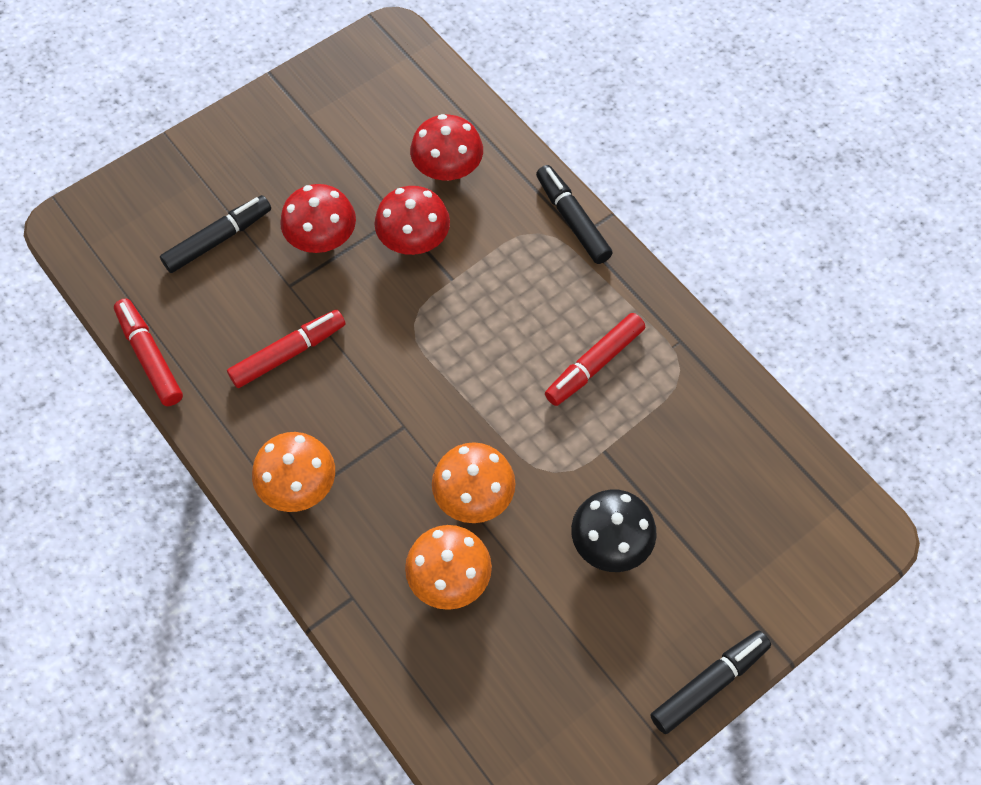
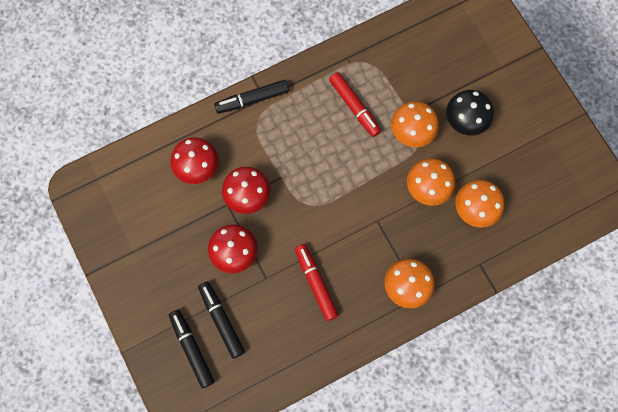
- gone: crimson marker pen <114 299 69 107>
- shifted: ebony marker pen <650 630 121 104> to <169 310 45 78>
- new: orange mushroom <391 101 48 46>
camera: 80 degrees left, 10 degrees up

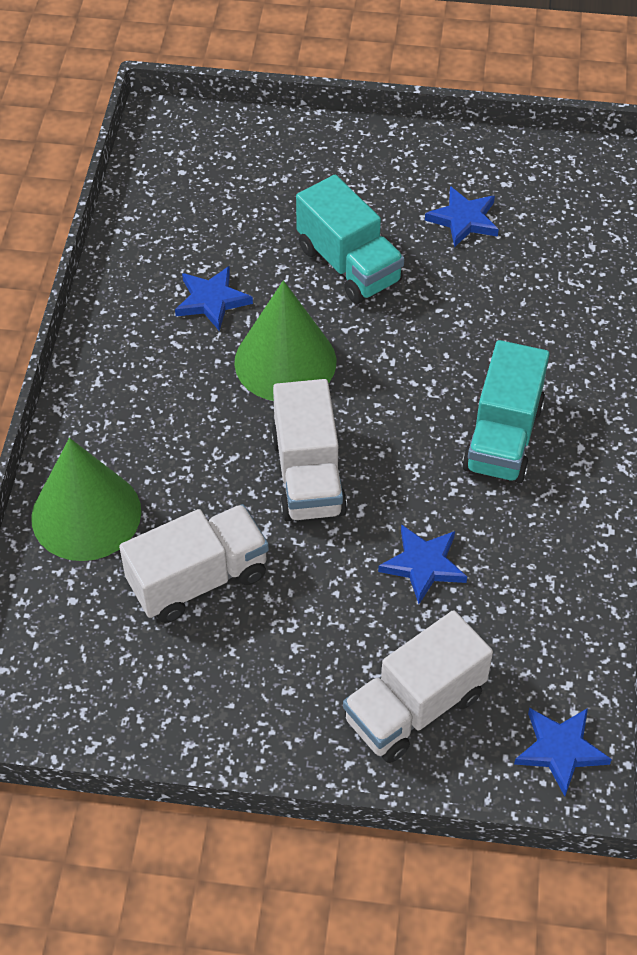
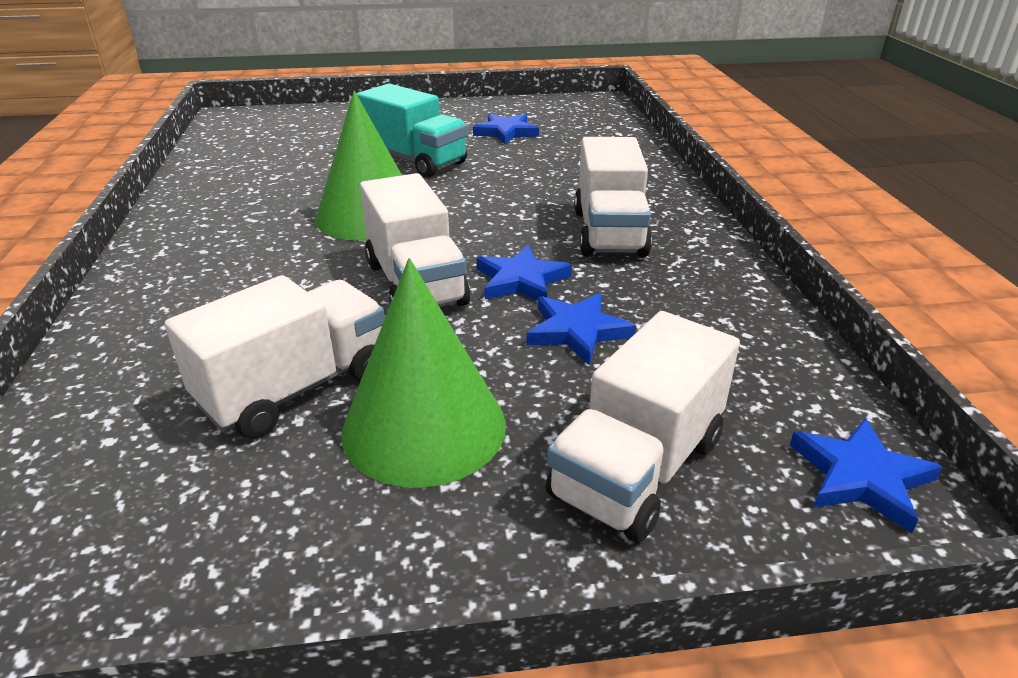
- shifted: green solid cone <31 438 110 123> to <341 258 165 230>
- shifted: cobalt star shape <175 266 78 65> to <477 245 95 56>
- repainted: teal truck <462 340 88 143> to snow-white truck <574 137 78 120>
camera: 15 degrees left, 20 degrees down

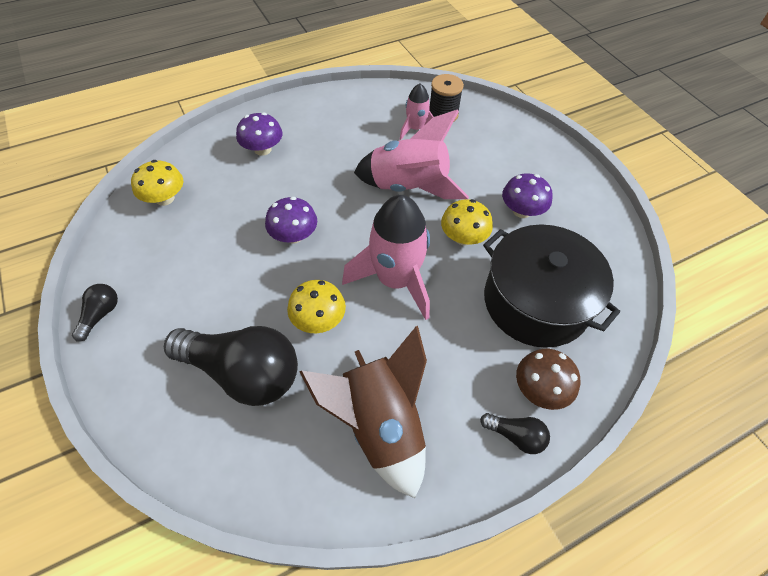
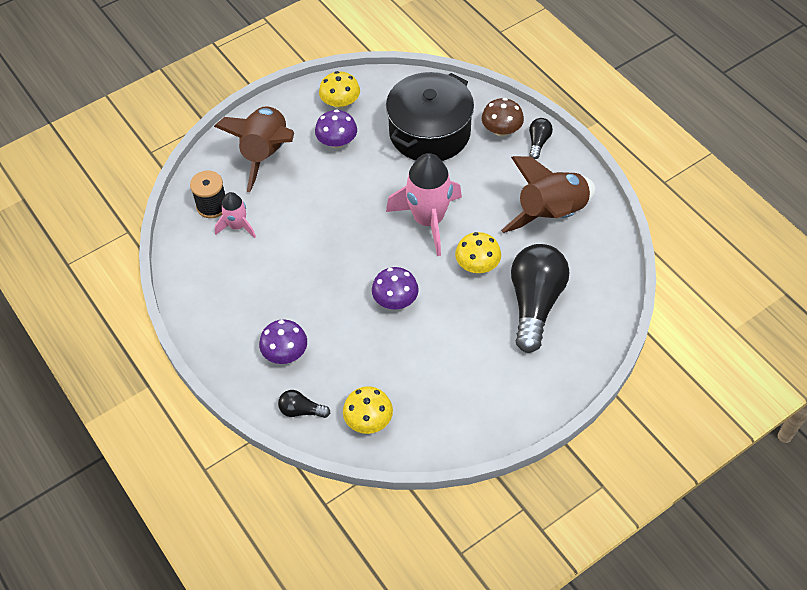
- shifted: ebony lightbulb <72 284 46 58> to <278 390 52 28>
- gone: rosy rocket <354 109 115 90>
- shifted: bright yellow mushroom <441 199 52 46> to <319 71 41 38>
- new: russet rocket <214 106 80 86>
camera: 95 degrees left, 0 degrees up

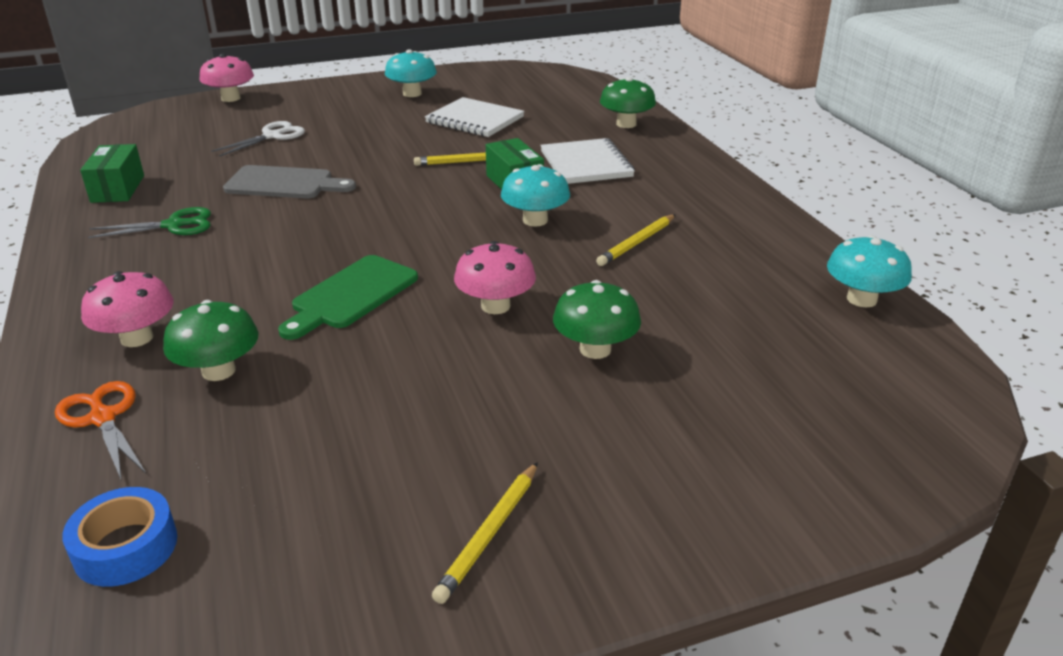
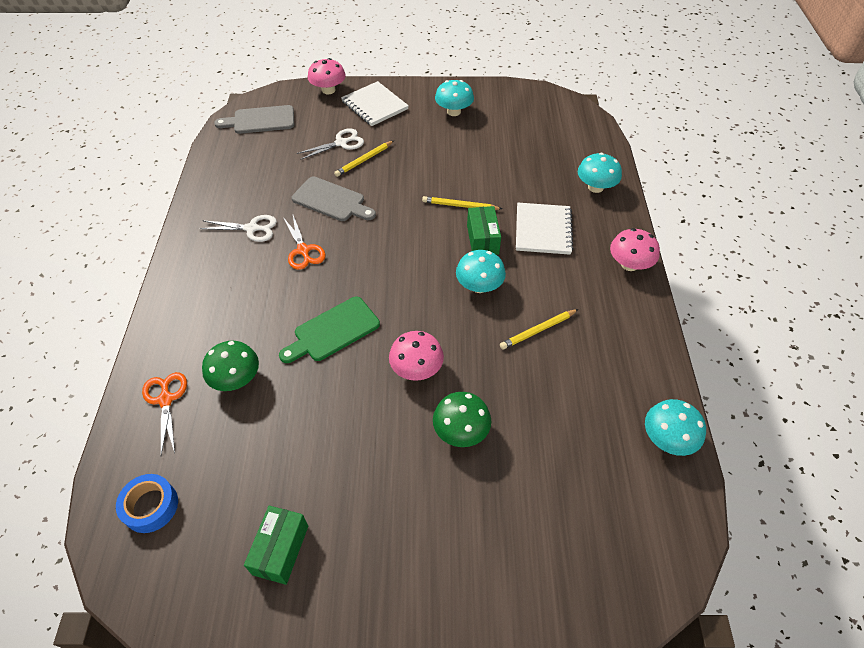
- shifted: green package <80 144 64 59> to <244 506 64 79>
- shifted: rosy mushroom <81 271 93 76> to <610 228 50 43>
- repainted: green scissors <88 207 123 31> to snow-white scissors <200 215 77 27>
- shifted: snow-white notepad <425 97 99 40> to <341 81 68 45>
- shifted: bright yellow pencil <432 462 106 142> to <334 141 60 36>
- repainted: green mushroom <600 77 56 51> to teal mushroom <578 153 44 40>
- new: gray chopping board <214 105 80 29>
- new: orange scissors <283 215 43 55>
camera: 20 degrees right, 20 degrees up

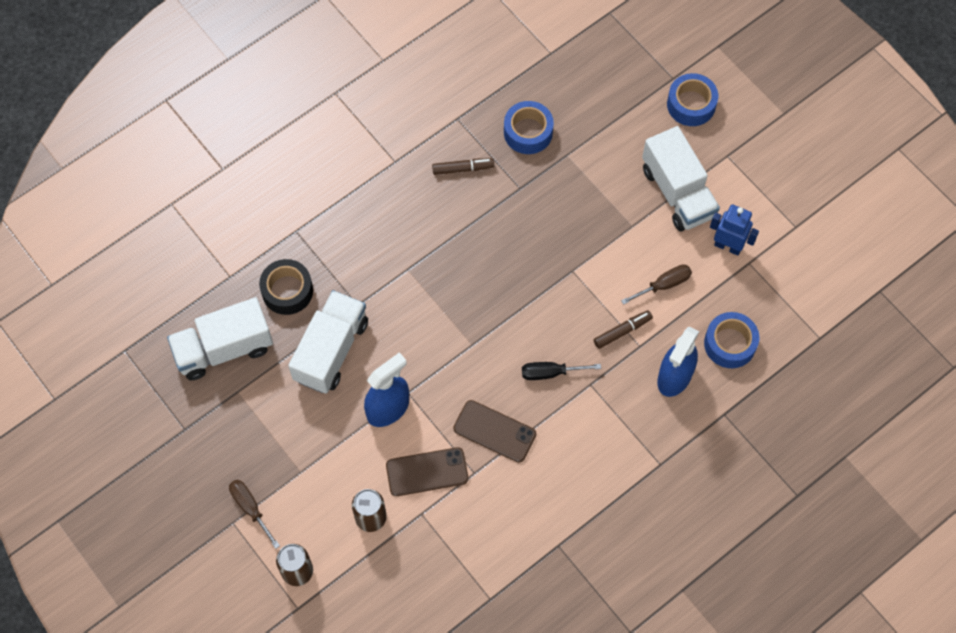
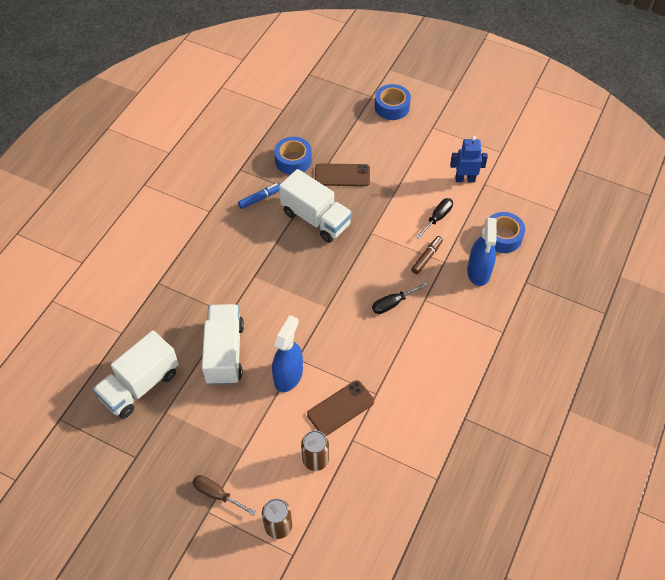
- gone: ebony sticky tape <259 259 54 56>
- repainted: russet marker pen <432 158 62 17> to cobalt marker pen <238 183 42 26>
- shifted: russet smartphone <454 400 82 63> to <315 163 55 23>
- repainted: russet screwdriver <621 264 71 41> to ebony screwdriver <416 198 37 41>
- shifted: snow-white truck <642 126 78 105> to <279 169 73 74>
camera: 25 degrees left, 10 degrees down

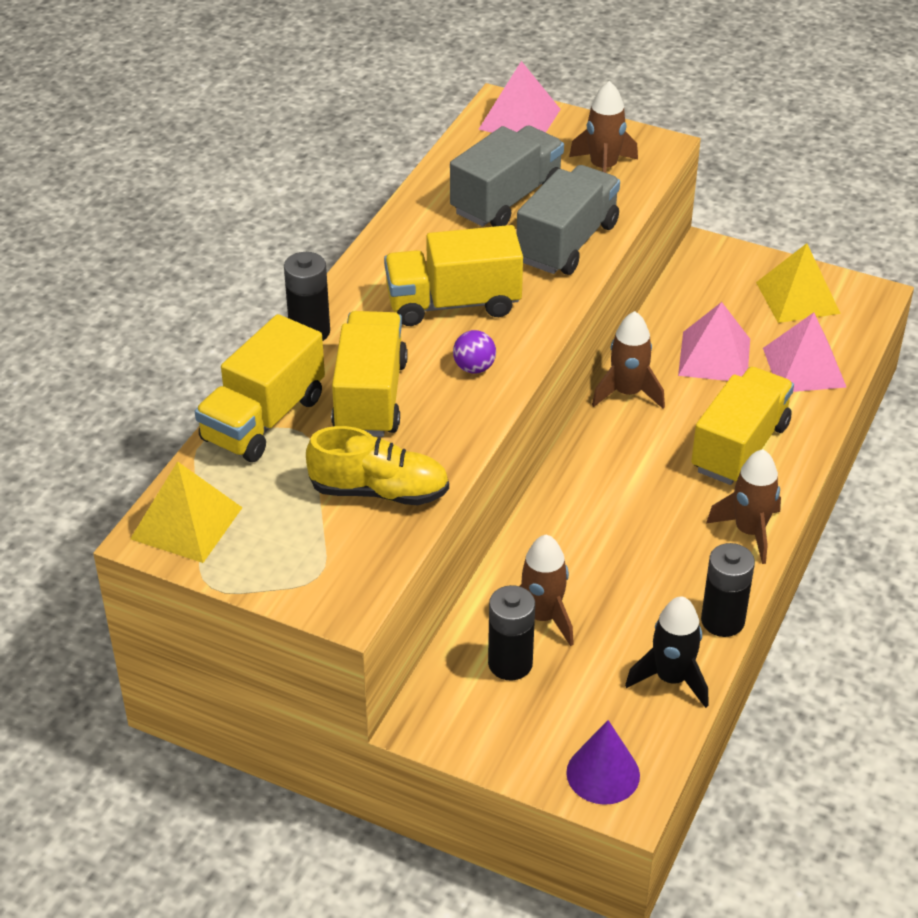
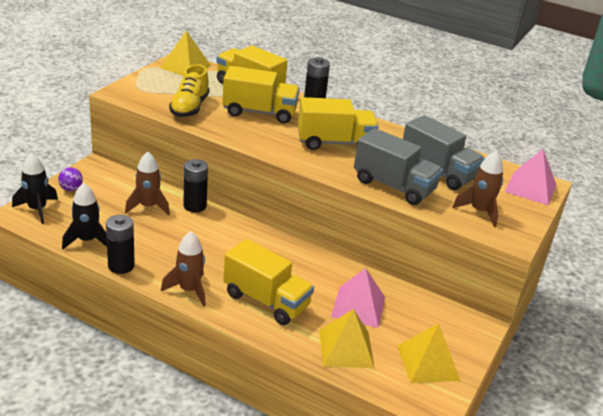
- rotated: bright yellow truck <384 225 139 101> = <298 97 80 53> 90 degrees clockwise
- shifted: violet play ball <453 330 43 43> to <58 167 25 24>
- shifted: ebony AA battery <488 585 47 96> to <183 159 25 53>
- swapped: violet solid cone <566 720 74 85> to ebony rocket <12 153 46 71>
- gone: russet rocket <592 311 73 98>
- repainted: rosy solid pyramid <763 313 84 79> to bright yellow solid pyramid <319 309 56 59>
camera: 90 degrees right, 10 degrees down

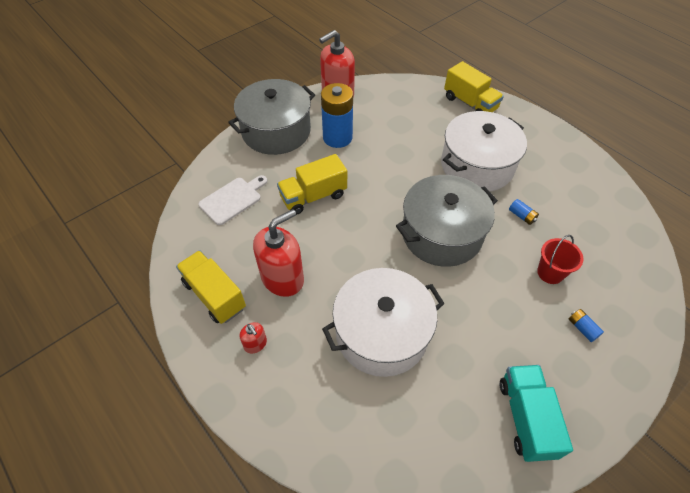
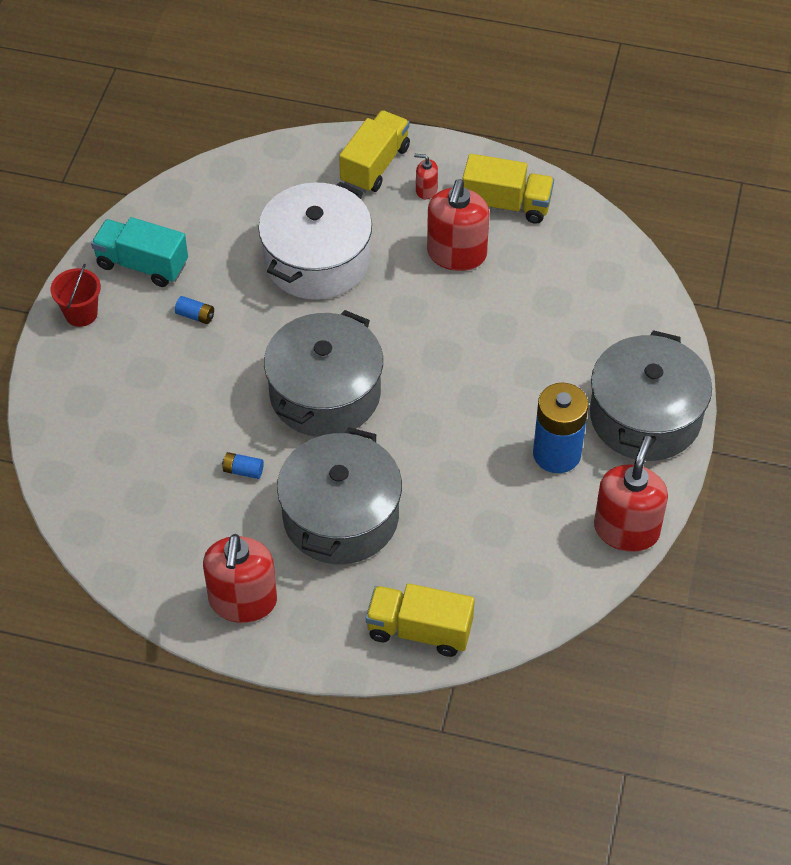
- gone: snow-white chopping board <199 175 68 50>
- shifted: bright yellow truck <277 154 70 61> to <339 110 71 83>
- repainted: snow-white pot <441 111 86 80> to gray pot <277 427 125 137>
- rotated: teal truck <500 365 73 97> = <91 217 97 70> 150 degrees clockwise
- shifted: crimson sand bucket <537 235 47 49> to <51 264 50 63>
- shifted: cobalt AA battery <569 309 35 33> to <175 296 39 28>
- new: crimson soap pump <203 534 74 89>
camera: 145 degrees right, 0 degrees up

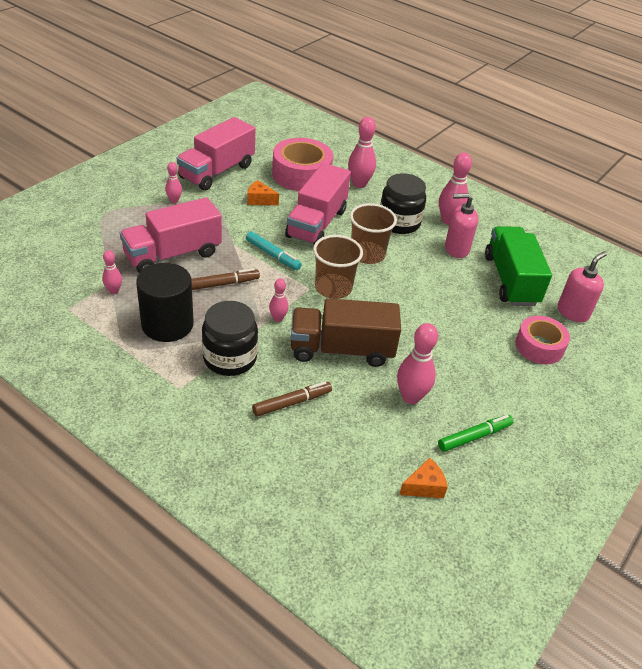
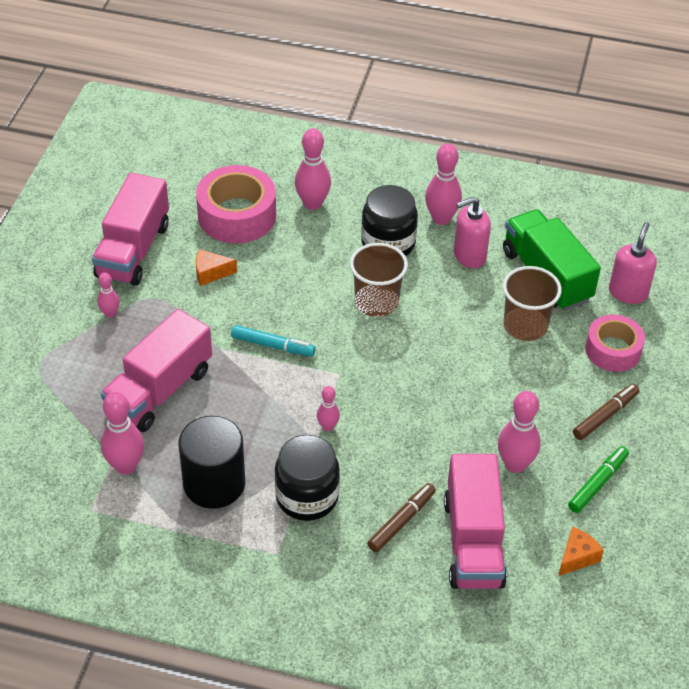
- scaled: rosy bowling pin <102 250 20 44> = <101 392 43 83> x1.78
- shifted: russet marker pen <191 268 69 22> to <573 384 67 56>
- shifted: rosy truck <285 163 66 82> to <444 454 63 135>
- gone: russet truck <291 298 110 69>
- shifted: russet tumbler <313 235 50 64> to <503 266 59 75>
camera: 20 degrees left, 5 degrees up

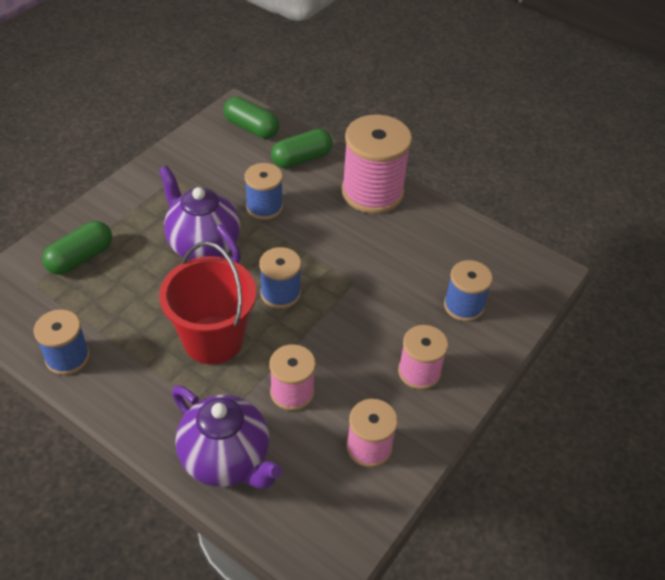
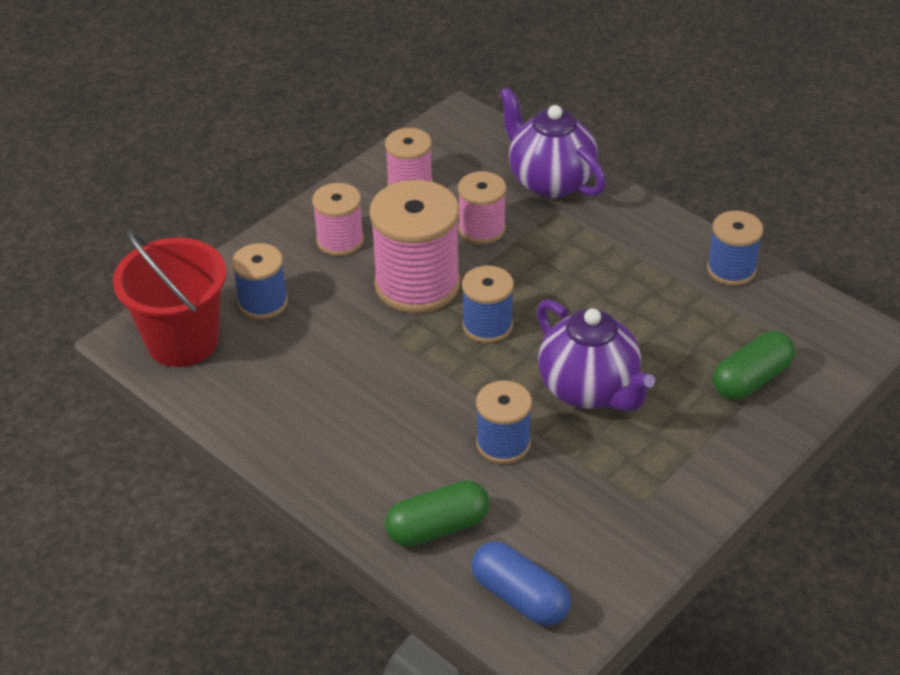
- shifted: crimson sand bucket <159 242 97 122> to <113 230 113 137>
- repainted: green pill shape <224 97 56 42> to cobalt pill shape <472 542 99 84>
- shifted: rosy reel of thread <342 115 70 99> to <369 180 91 133>
camera: 170 degrees left, 5 degrees down

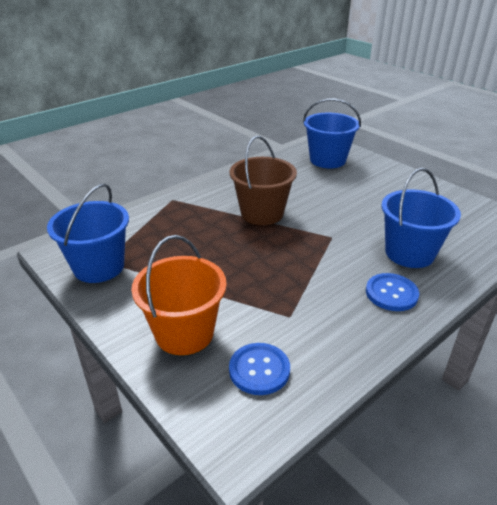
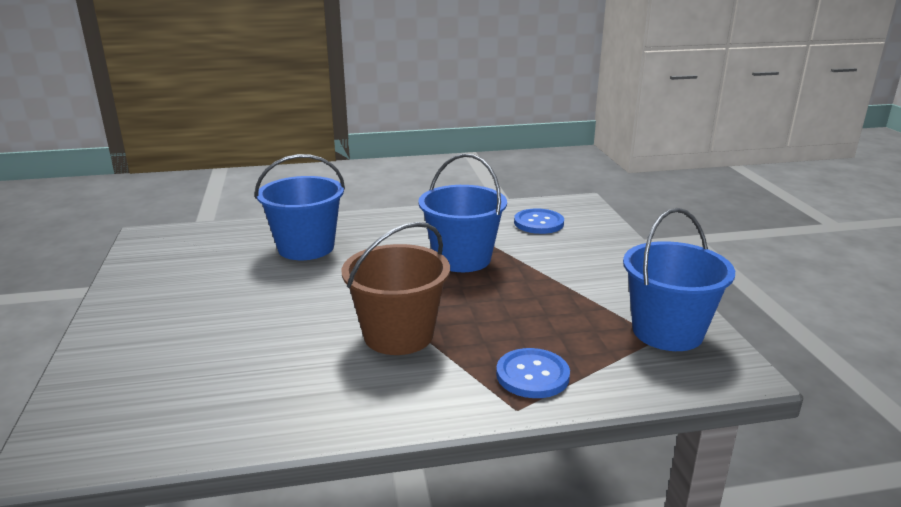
- gone: orange sand bucket <131 235 96 120>
- shifted: cobalt sand bucket <303 98 58 70> to <418 154 89 118>
- shifted: cobalt shirt button <366 273 53 38> to <496 348 74 50>
camera: 150 degrees left, 10 degrees down

